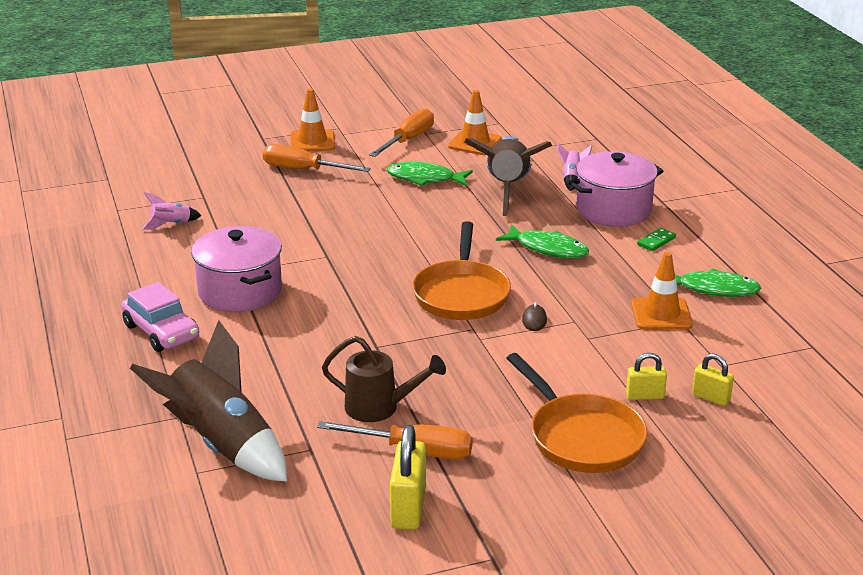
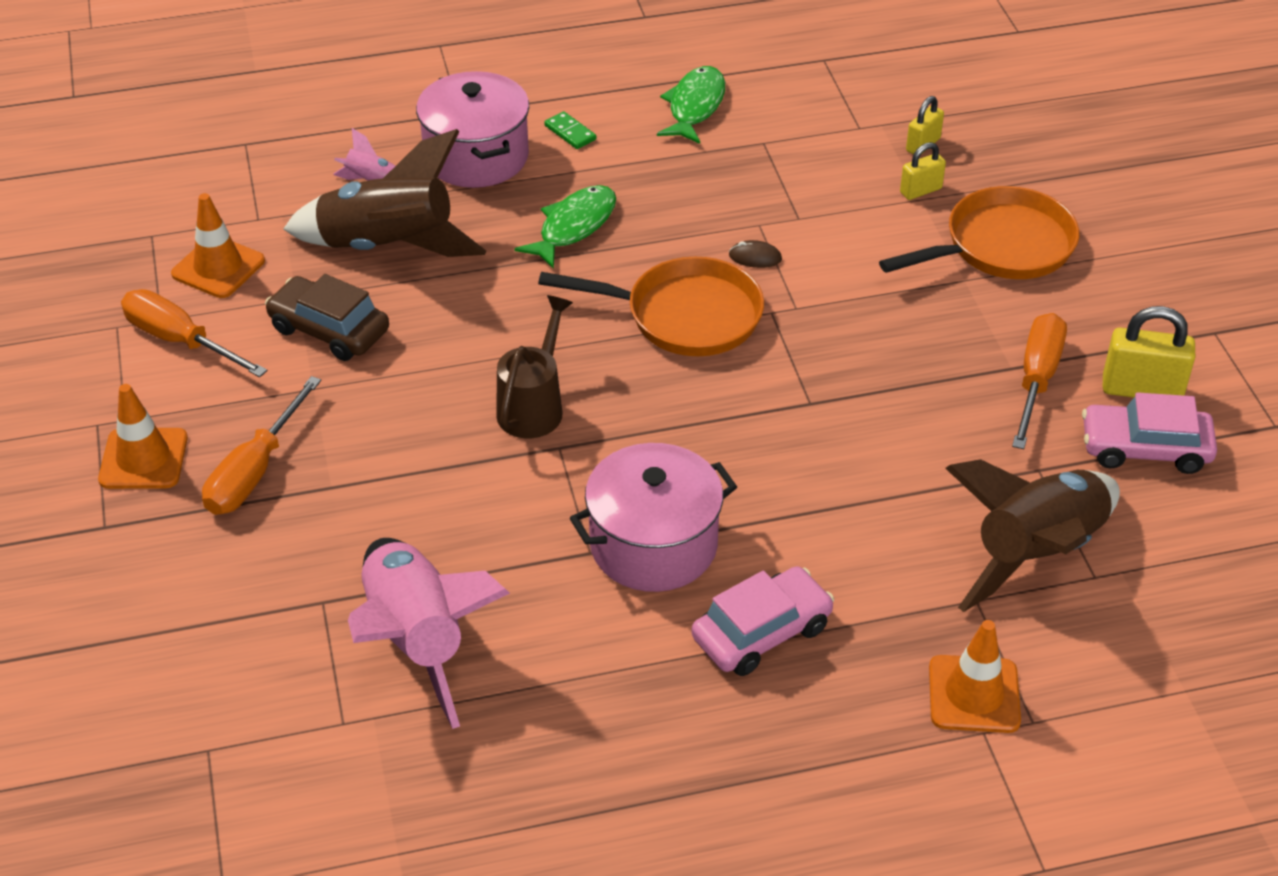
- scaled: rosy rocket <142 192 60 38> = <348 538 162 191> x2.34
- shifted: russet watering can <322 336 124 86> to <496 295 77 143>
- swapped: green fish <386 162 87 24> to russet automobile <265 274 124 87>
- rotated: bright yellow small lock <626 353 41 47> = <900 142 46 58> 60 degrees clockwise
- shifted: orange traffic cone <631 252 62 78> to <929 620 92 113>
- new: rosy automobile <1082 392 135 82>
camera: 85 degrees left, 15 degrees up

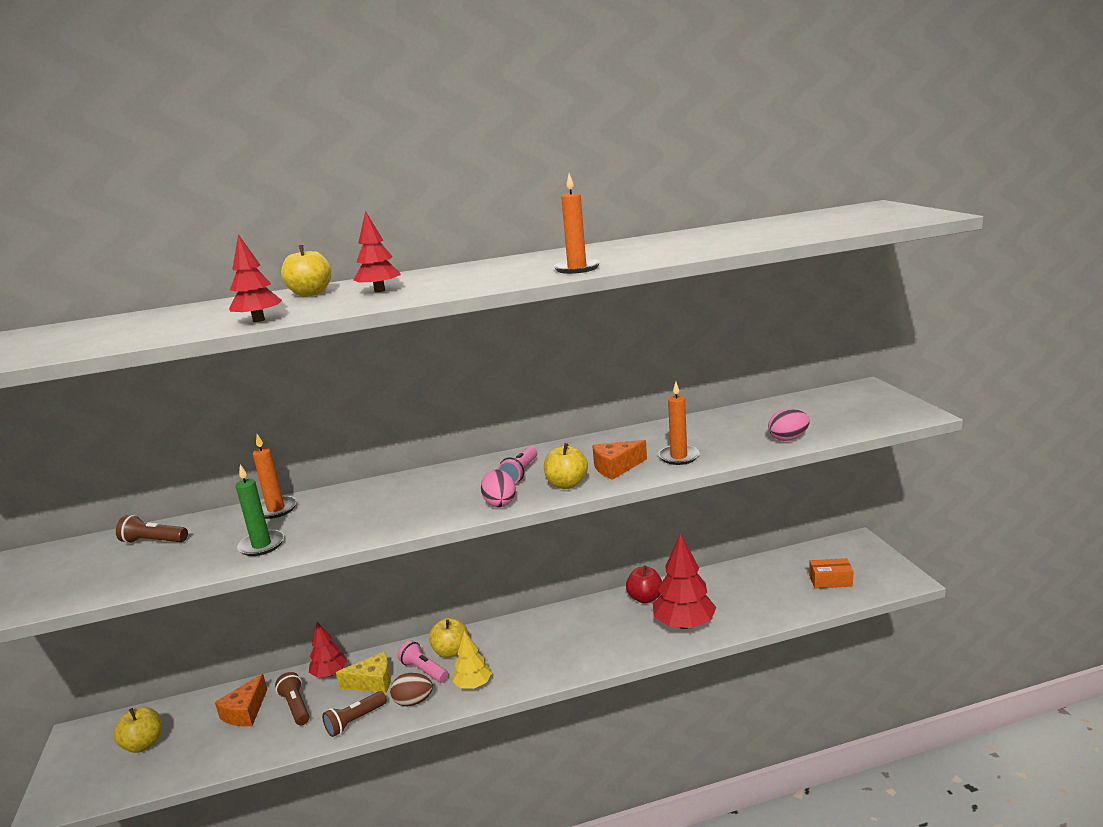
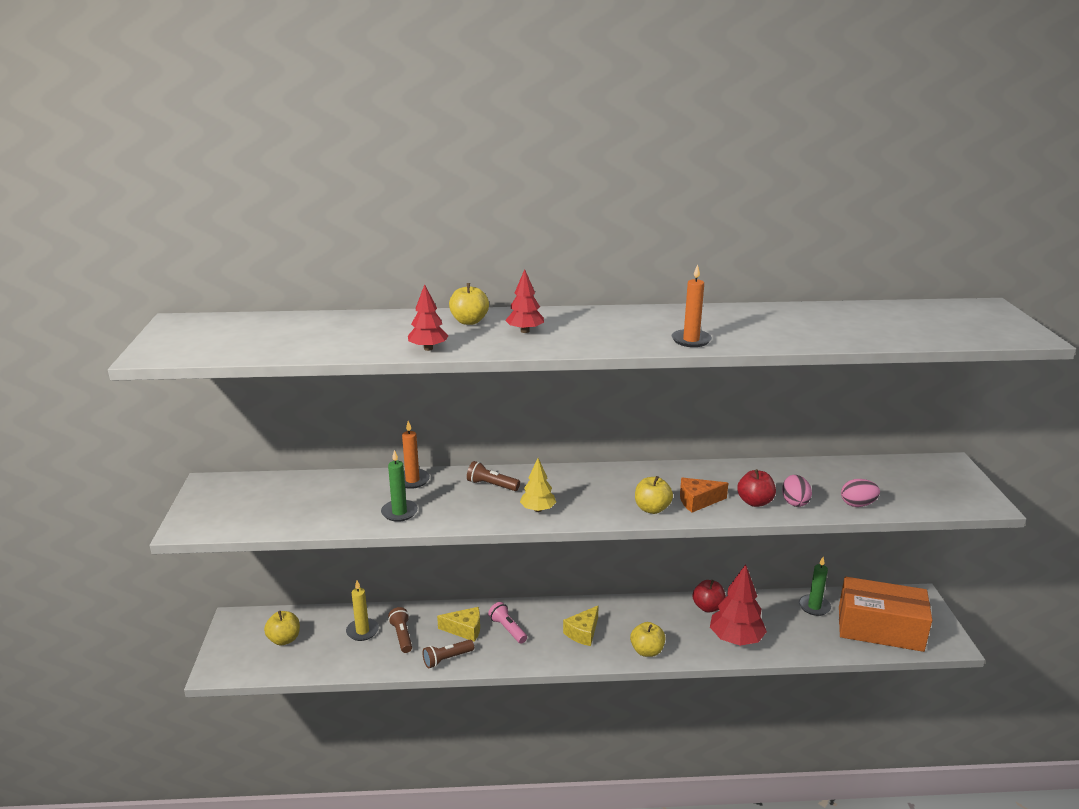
- shifted: russet flashlight <116 515 72 29> to <467 461 53 30>
- swapped: orange cheese wedge <215 674 52 53> to bright yellow candle <346 581 33 60>
- gone: crimson tree <309 622 38 55>
- gone: russet egg shape <390 673 43 33>
- shifted: bright yellow apple fruit <429 618 39 40> to <630 622 36 35>
- shifted: bright yellow tree <452 630 40 59> to <520 458 36 54>
- shifted: rosy egg shape <481 470 35 37> to <782 475 30 32>
- gone: rosy flashlight <497 446 40 37>
- swapped: orange candle <658 382 42 83> to crimson apple fruit <737 469 39 38>
- scaled: orange package <809 558 45 30> = <839 577 93 75> x2.34
- new: bright yellow cheese wedge <563 605 36 41>
- new: green candle <799 557 32 59>
camera: 10 degrees right, 5 degrees up

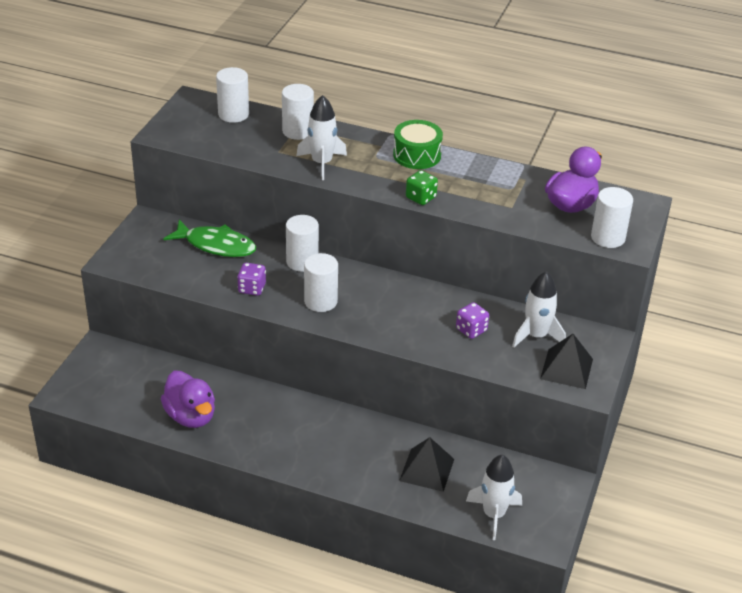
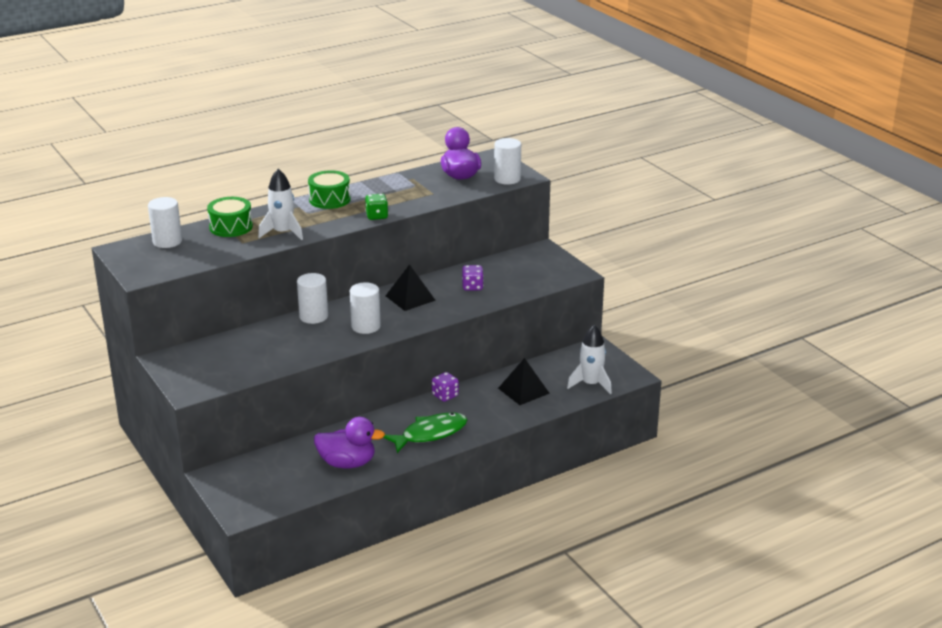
- shifted: green fish <163 220 93 37> to <383 412 84 41>
- shifted: violet die <237 263 29 33> to <432 372 27 30>
- swapped: snow-white solid cylinder <282 84 32 56> to green toy drum <207 197 46 40>
- gone: snow-white rocket <512 271 54 77>
- shifted: ebony solid pyramid <540 334 53 55> to <386 264 50 47>
camera: 50 degrees left, 10 degrees down

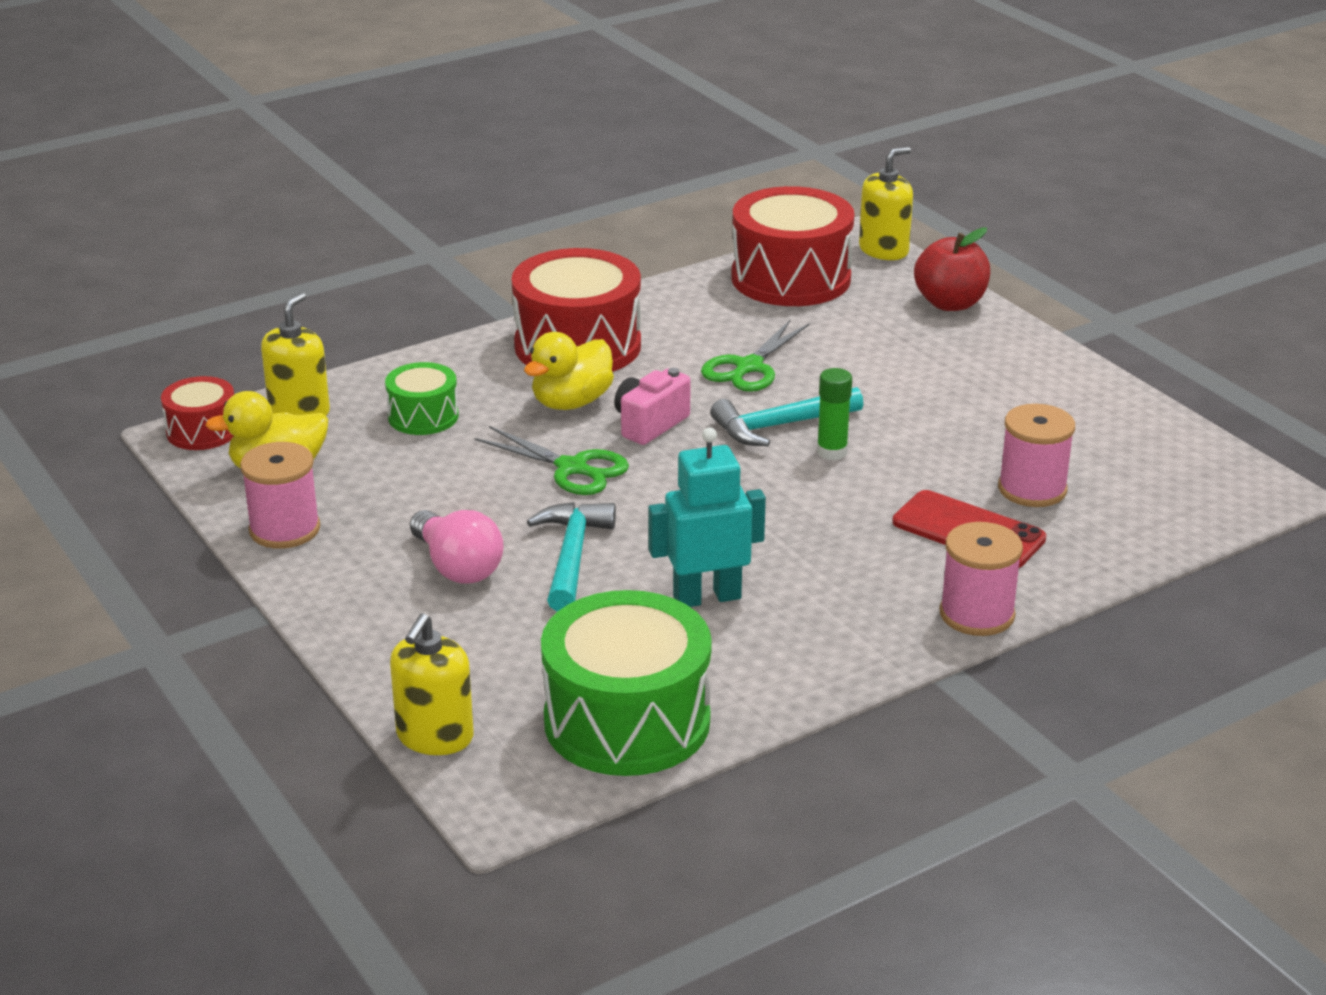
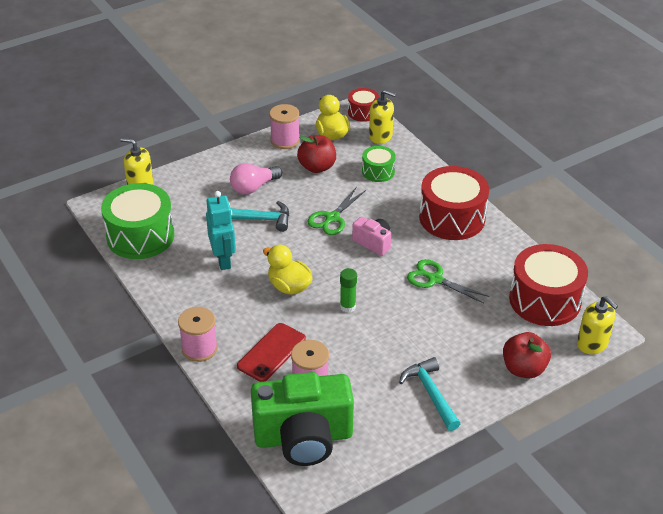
- shifted: bright yellow rubber duck <524 332 90 78> to <263 245 50 50>
- shifted: teal carpenter's hammer <710 387 153 59> to <399 357 61 74>
- new: green camera <251 372 103 94>
- new: crimson apple fruit <297 135 39 38>
camera: 90 degrees right, 10 degrees up

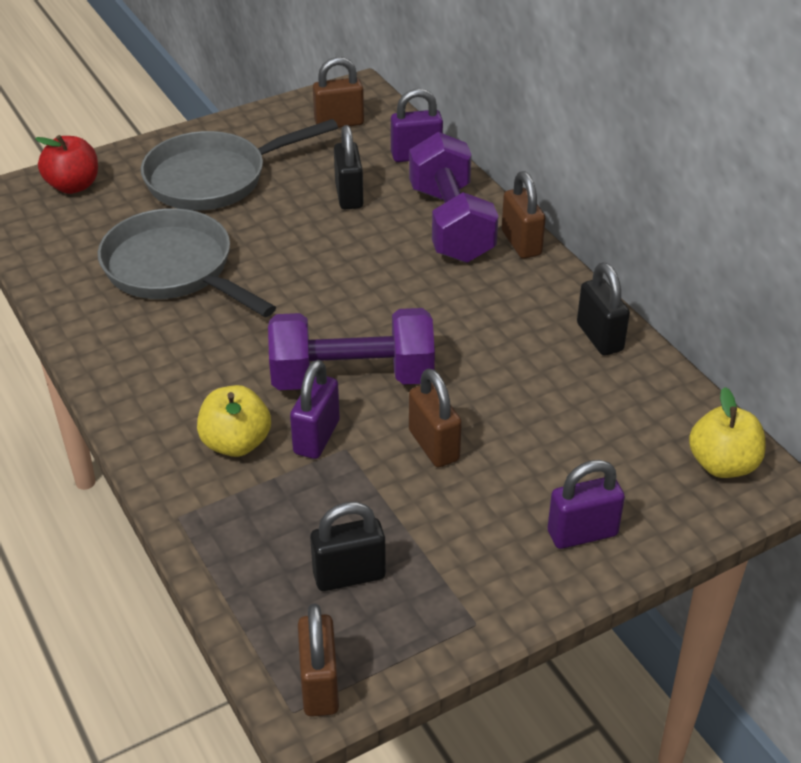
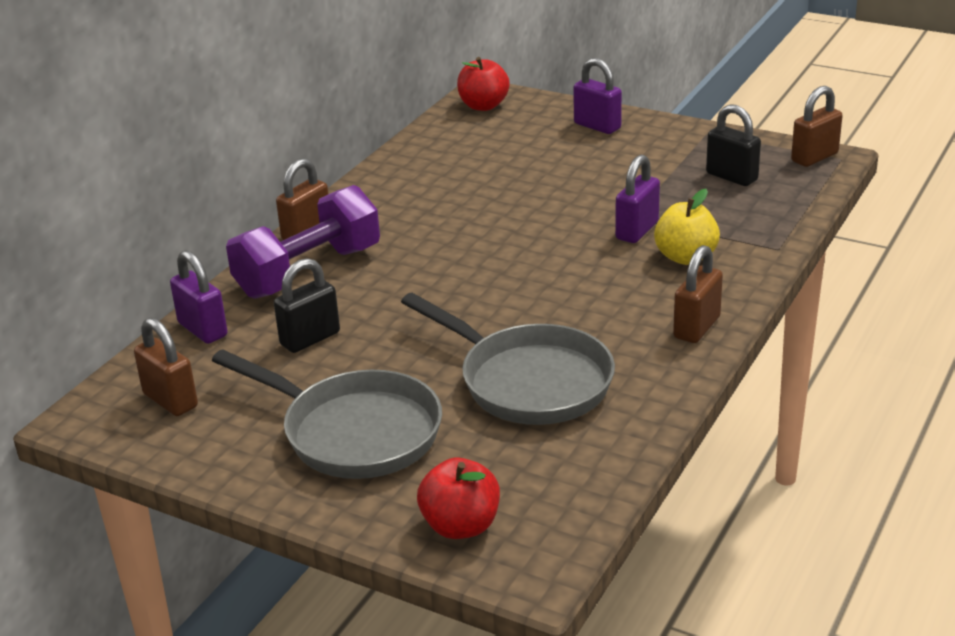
- rotated: gray pan <98 208 178 109> = <401 293 214 132> 60 degrees counterclockwise
- gone: violet dumbbell <268 308 167 82>
- rotated: violet small lock <290 360 50 99> = <615 155 45 88> 45 degrees counterclockwise
- shifted: russet small lock <409 369 53 98> to <673 245 50 98>
- gone: ebony small lock <577 263 53 93>
- repainted: bright yellow apple fruit <689 387 77 91> to crimson apple fruit <457 57 53 54>
camera: 120 degrees left, 10 degrees down

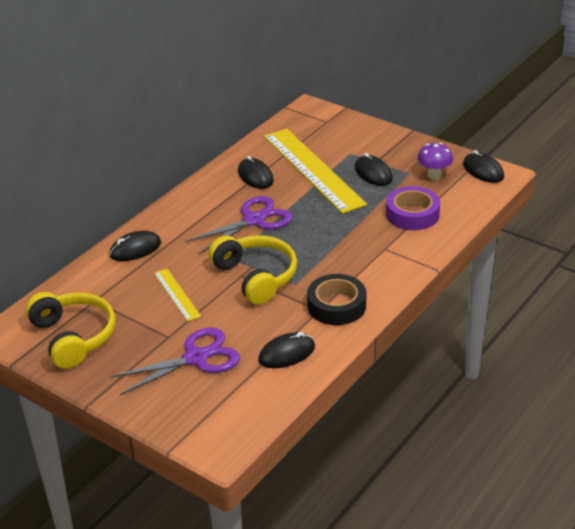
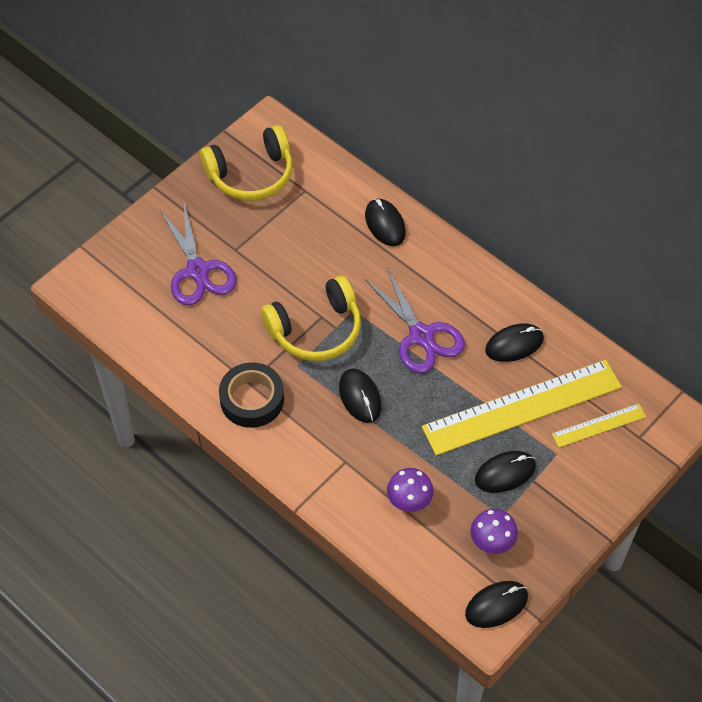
- shifted: bright yellow ruler <154 269 47 53> to <552 404 94 43>
- shifted: ebony mouse <258 332 57 36> to <339 368 43 55>
- swapped: violet sticky tape <386 186 54 44> to violet mushroom <387 468 47 44>
camera: 95 degrees right, 20 degrees up

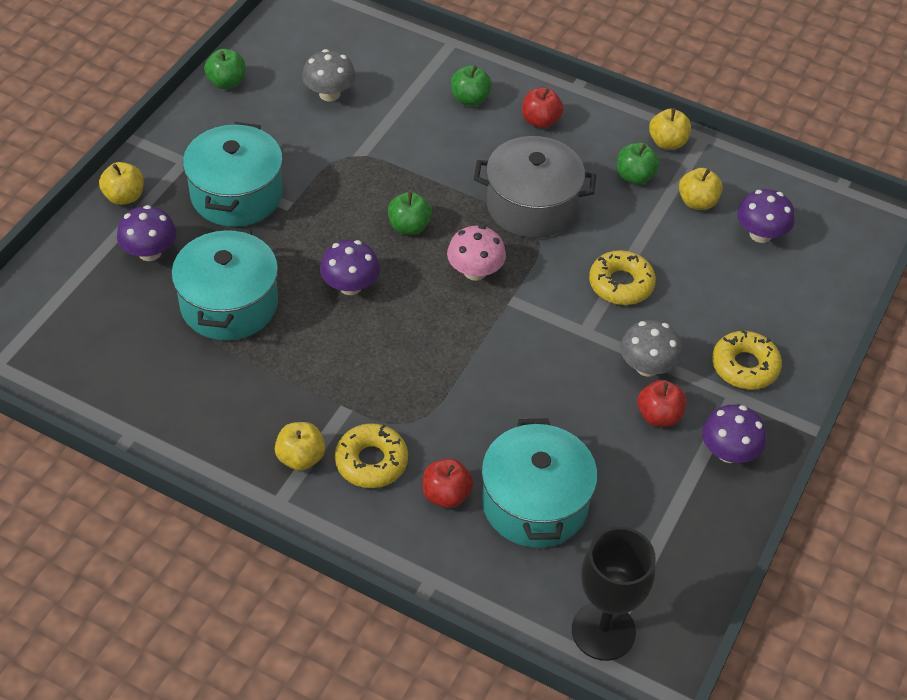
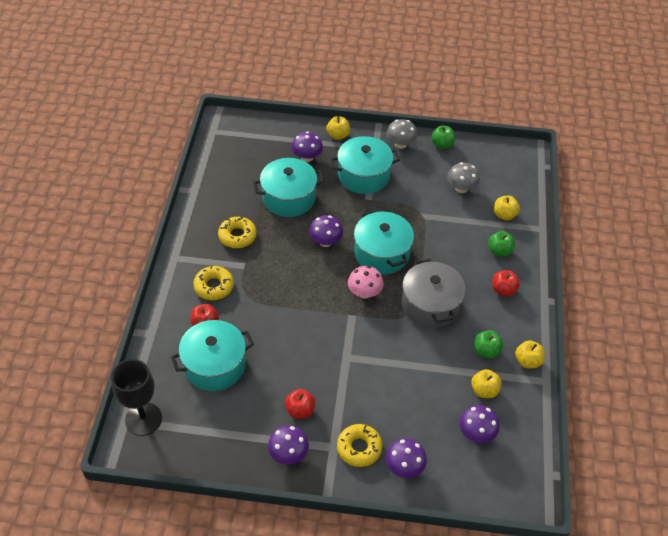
- shifted: bright yellow apple fruit <275 422 50 49> to <494 196 26 24>
- swapped: green apple fruit <388 192 44 43> to teal pot <354 210 60 65>
- shifted: bright yellow glazed donut <589 250 67 55> to <218 216 39 32>
- shifted: gray mushroom <620 320 62 57> to <386 119 31 30>
- new: violet mushroom <386 438 41 40>
camera: 70 degrees right, 0 degrees up

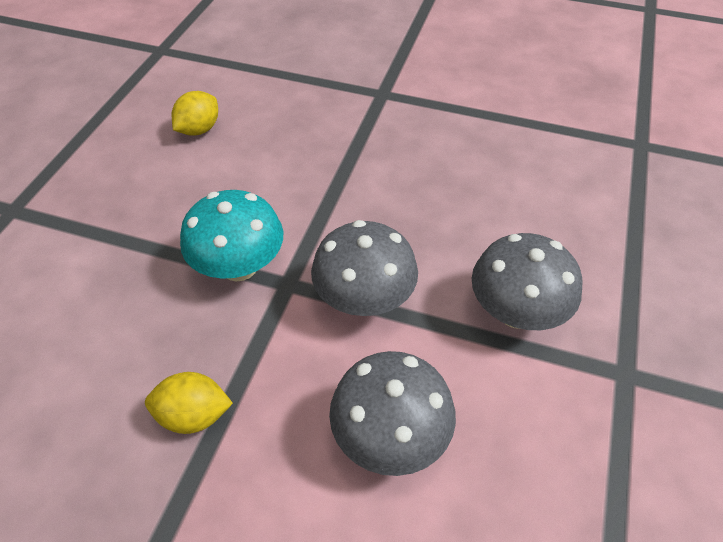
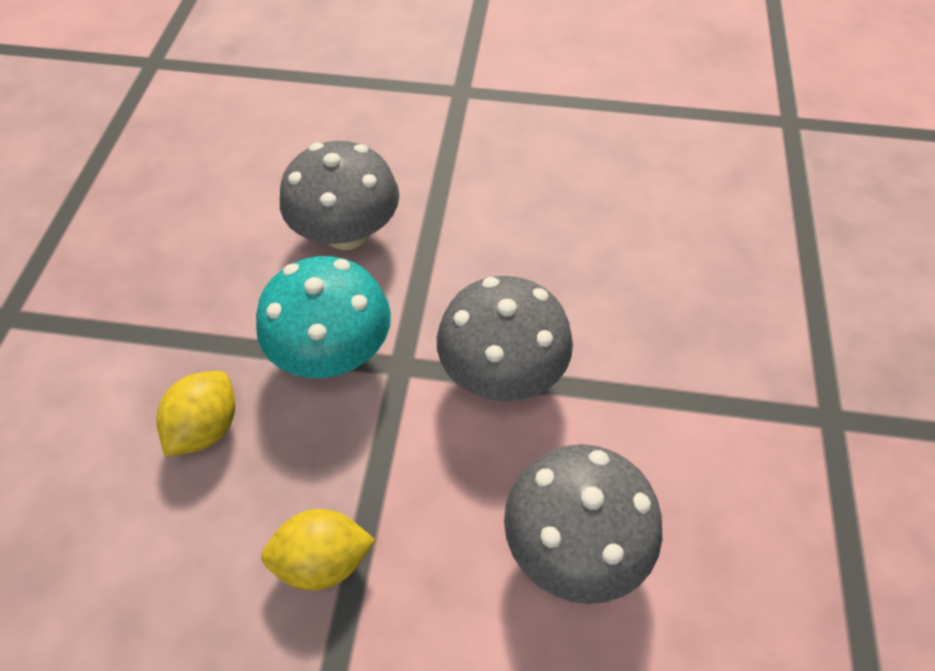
- shifted: bright yellow toy lemon <172 91 46 45> to <156 371 79 86>
- shifted: gray mushroom <472 233 111 97> to <280 141 119 109>
camera: 10 degrees left, 5 degrees up

